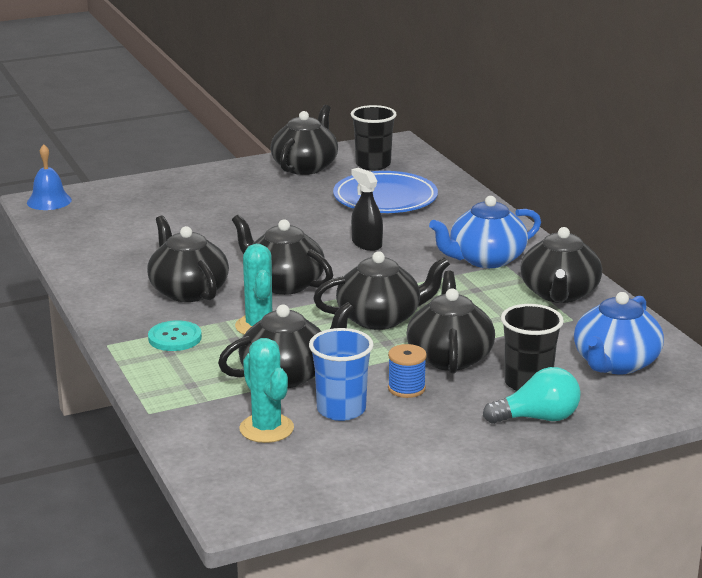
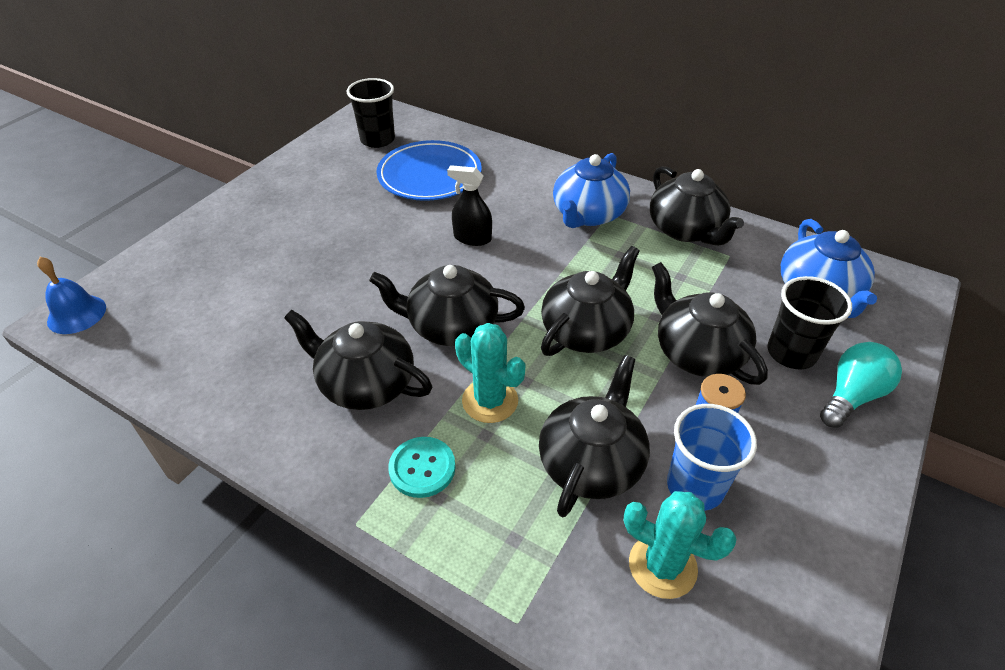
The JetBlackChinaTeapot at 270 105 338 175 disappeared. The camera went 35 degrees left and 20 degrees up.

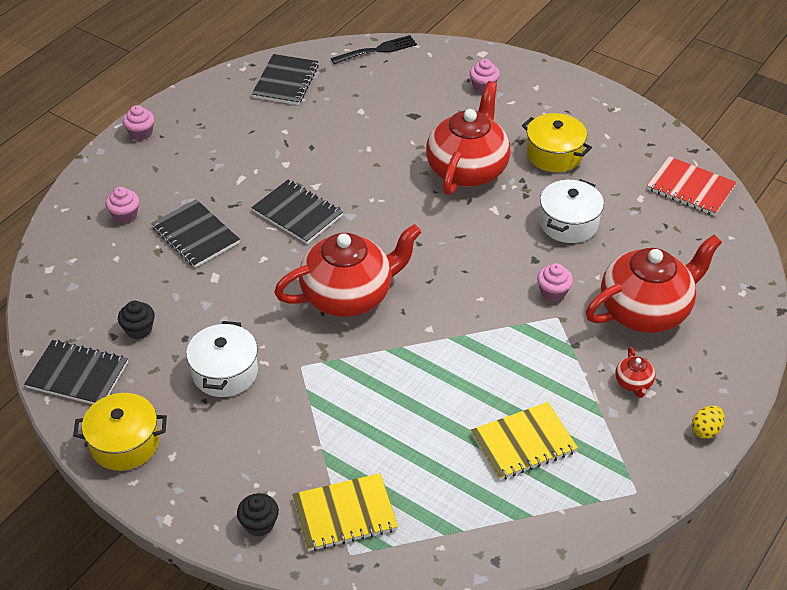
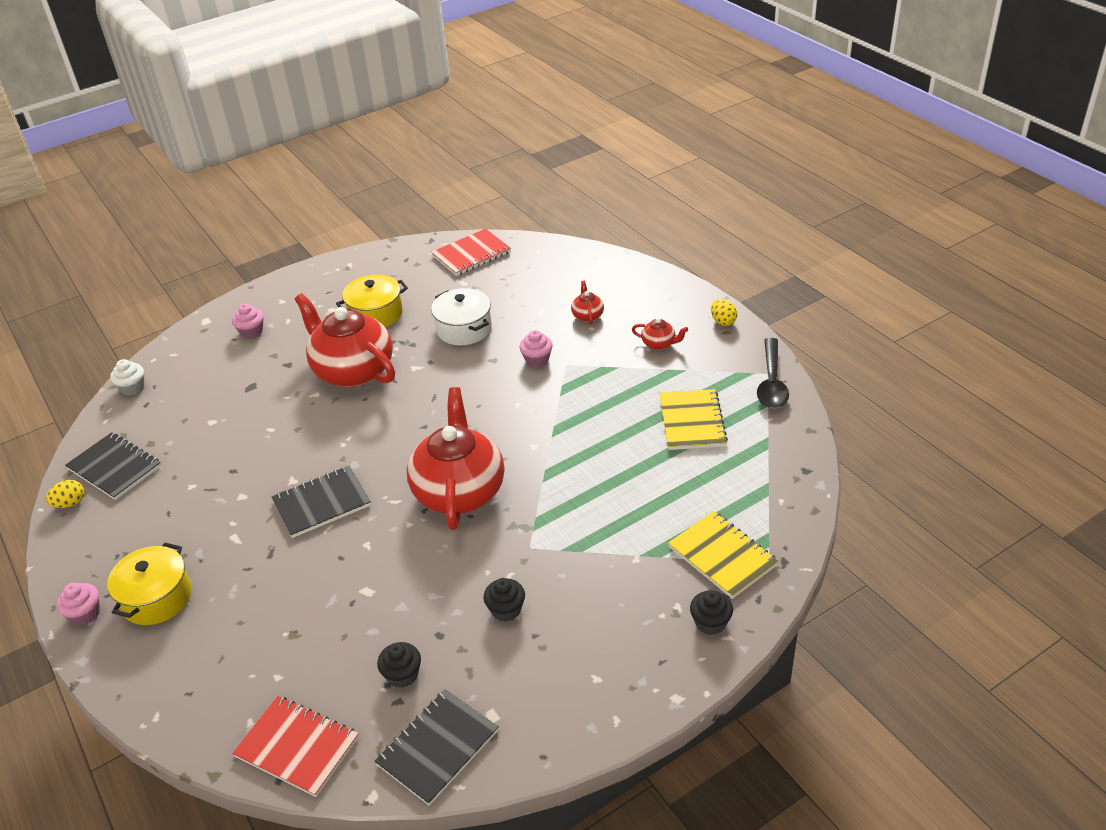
The YellowEgg at 46 480 84 508 appeared. The YellowStockpot moved from 73 393 167 471 to 107 543 192 625. The JetBlackFork at 331 35 417 64 was replaced by the WhiteCupcake at 110 359 144 396. The ScarletExerciseBook at 232 696 359 797 appeared. The WhiteStockpot at 186 321 258 397 was replaced by the JetBlackCupcake at 483 578 525 622. The ScarletChinaTeapot at 586 234 722 333 changed to 0.40 times the size. The YellowExerciseBook at 292 473 398 551 turned 45 degrees counterclockwise. The JetBlackSpoon at 757 338 789 409 appeared. The PinkCupcake at 105 187 139 223 disappeared. The JetBlackExerciseBook at 151 199 240 268 disappeared. The camera went 65 degrees left and 5 degrees down.

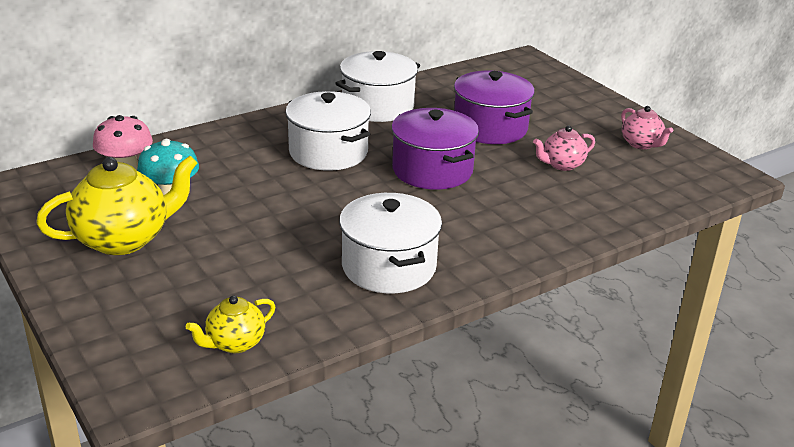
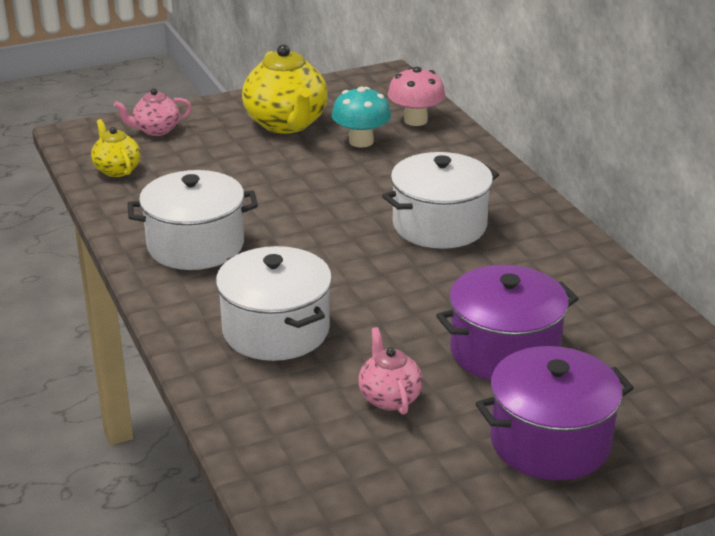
The PinkChinaTeapot moved from 621 106 673 149 to 114 88 192 136. The WhiteStockpot moved from 335 51 420 122 to 216 246 332 361. The RoyalPurpleStockpot moved from 391 108 479 190 to 475 346 634 481. The camera went 100 degrees right and 0 degrees up.

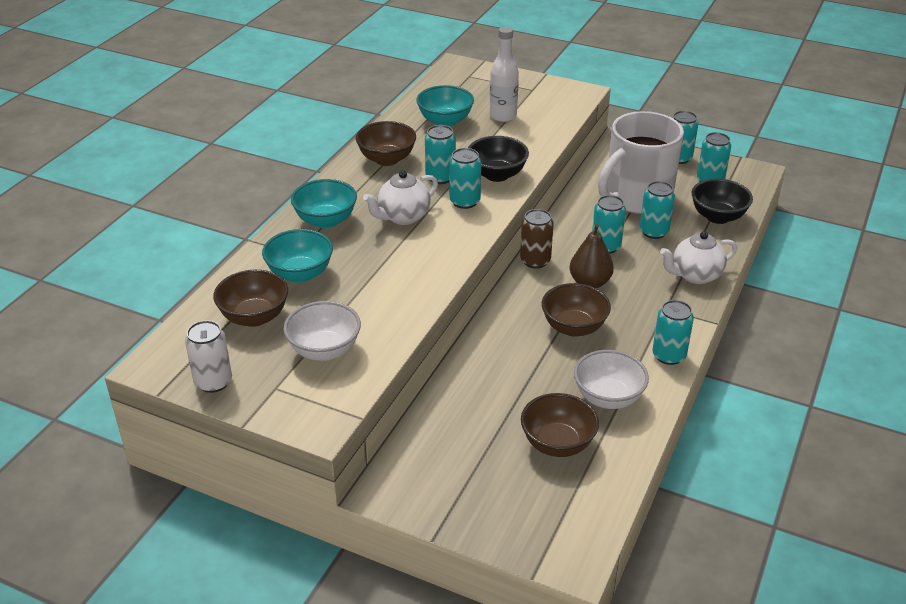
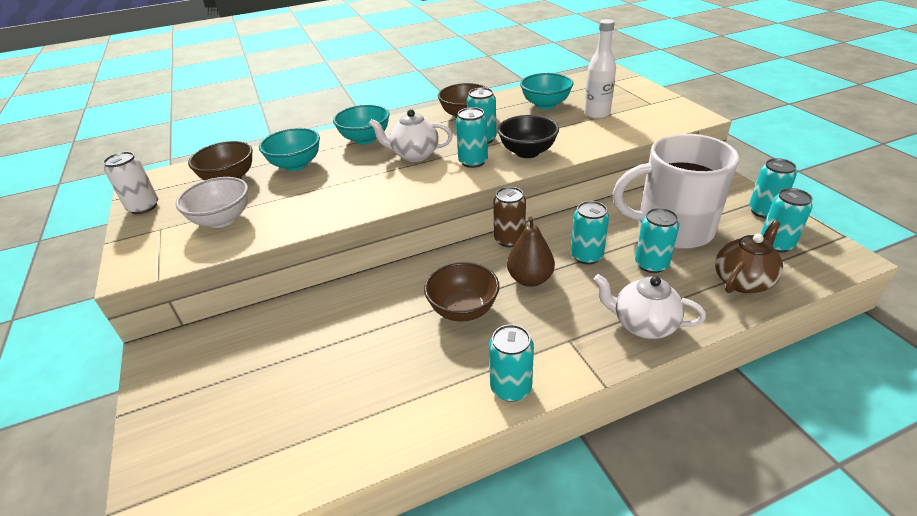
The JetBlackBowl at 692 179 753 224 was replaced by the DarkBrownChinaTeapot at 715 220 783 293. The DarkBrownBowl at 521 393 599 457 disappeared. The WhiteBowl at 574 350 649 409 disappeared. The camera went 45 degrees right and 0 degrees up.

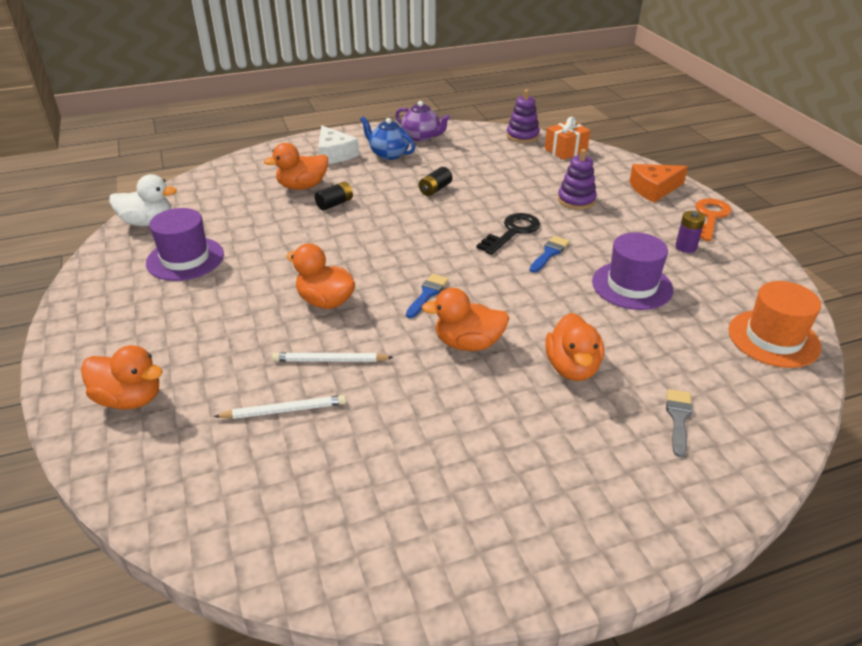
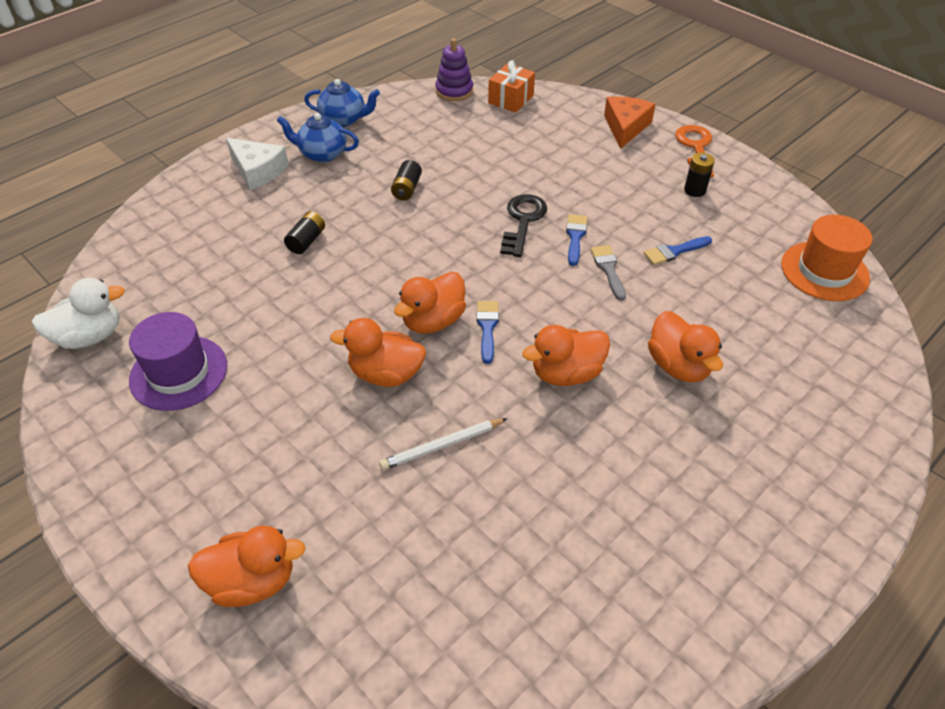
The RoyalPurpleChinaTeapot at 395 101 450 141 became the RoyalBlueChinaTeapot at 304 79 380 127. The OrangeRubberDuck moved from 264 143 328 190 to 394 272 466 334. The GrayPaintBrush moved from 666 389 692 457 to 591 245 626 301. The OrangePieceOfCheese at 629 164 688 203 turned 150 degrees clockwise. The RoyalPurpleHat at 592 232 673 310 was replaced by the RoyalBluePaintBrush at 644 236 712 265. The RoyalPurpleBattery at 675 211 705 253 became the JetBlackBattery at 684 153 715 197. The WhiteLeadPencil at 214 395 346 419 disappeared. The RoyalPurpleRingStacker at 558 149 597 210 disappeared. The camera went 25 degrees left and 10 degrees up.

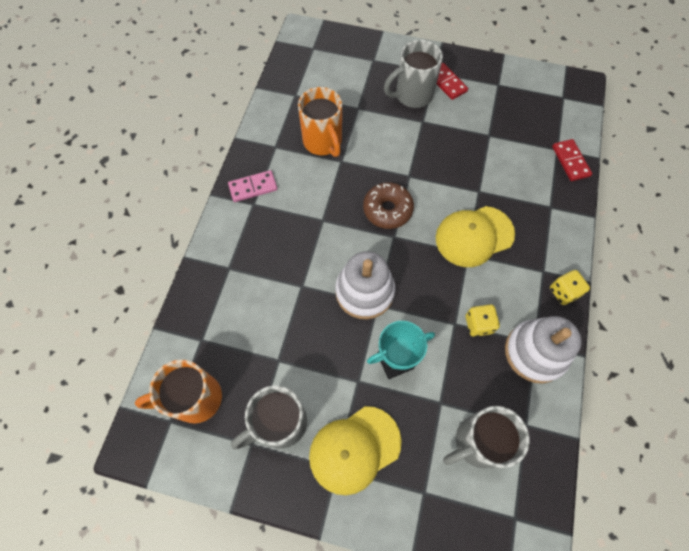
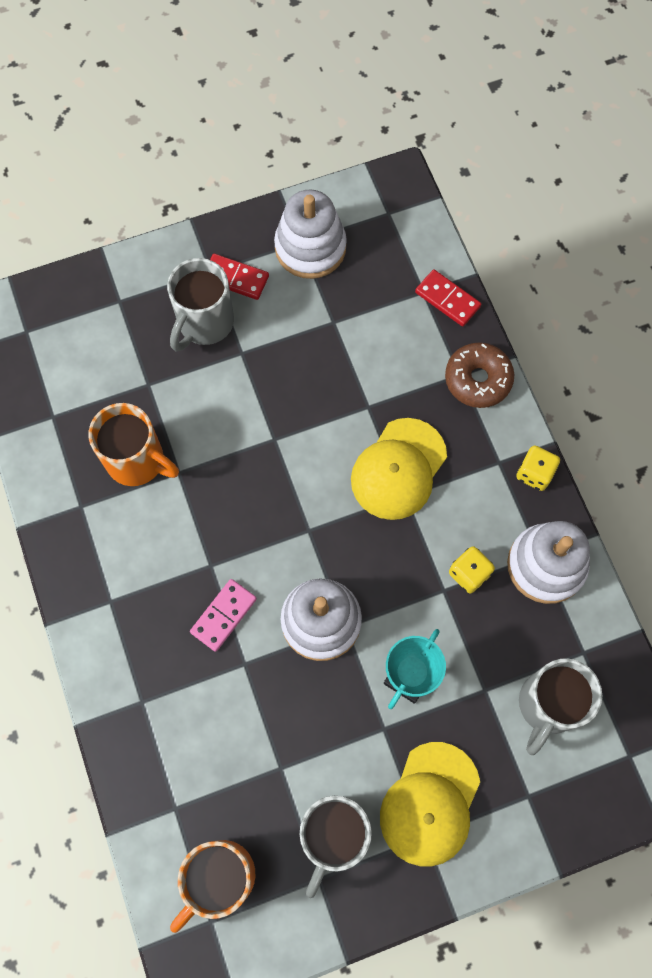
The PinkDominoTile moved from 228 170 278 202 to 190 579 257 652. The WhiteRingStacker at 274 190 347 279 appeared. The DarkBrownGlazedDonut moved from 363 182 414 229 to 445 342 514 408. The camera went 35 degrees left and 5 degrees up.

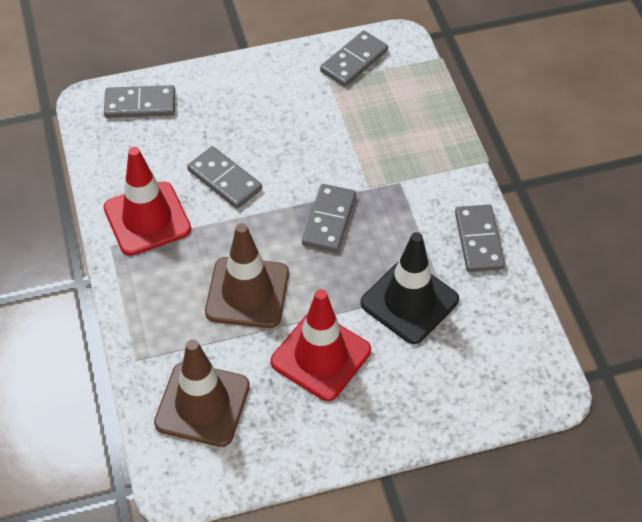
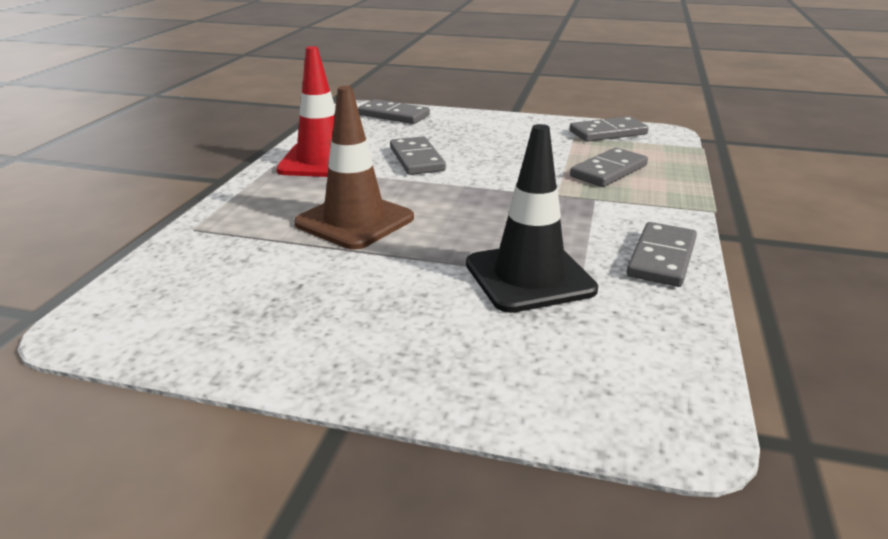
The GrayDominoTile moved from 302 184 356 252 to 570 148 648 187. The DarkBrownSafetyCone at 154 339 250 447 disappeared. The ScarletSafetyCone at 271 289 371 401 disappeared. The camera went 30 degrees right and 25 degrees down.

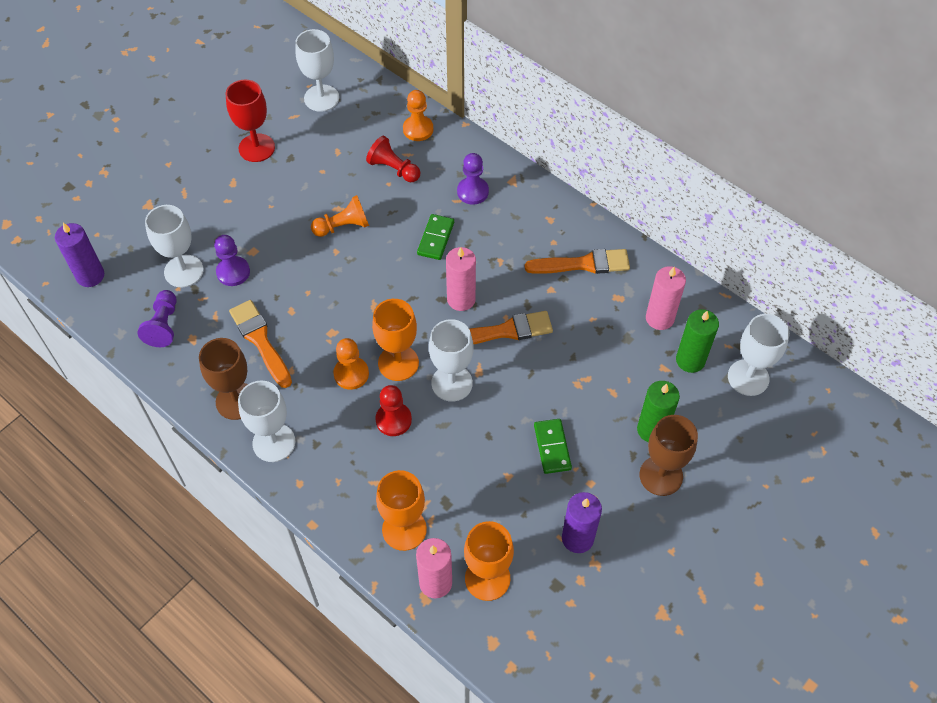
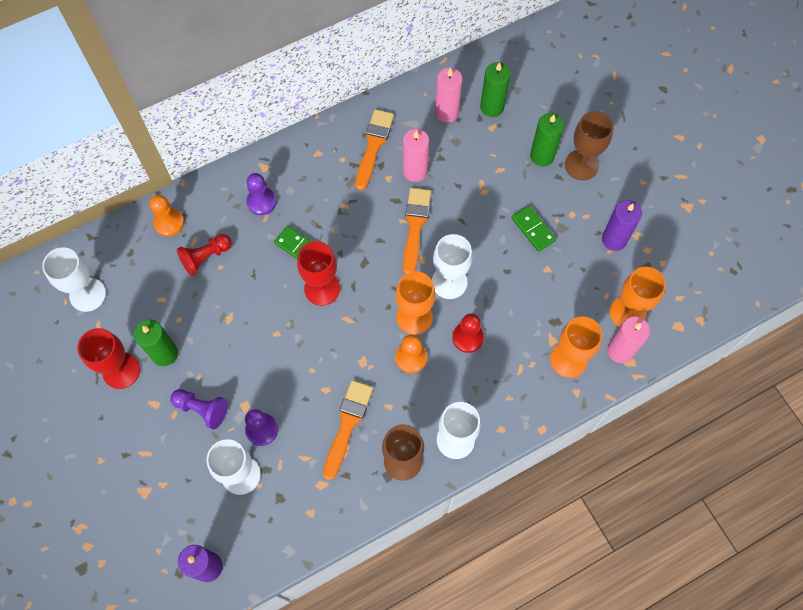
The LeafGreenPillarCandle at 134 320 178 366 appeared. The RoyalPurpleChessPawn moved from 137 290 176 347 to 170 389 228 430. The ScarletChalice at 297 241 340 306 appeared. The OrangePaintBrush at 229 300 292 388 turned 120 degrees clockwise. The PinkPillarCandle moved from 446 247 476 311 to 403 129 429 182. The LeafGreenDominoTile at 534 419 572 474 turned 45 degrees clockwise. The OrangeChessPawn at 311 195 369 237 disappeared. The WhiteChalice at 728 314 790 396 disappeared. The camera went 70 degrees left and 10 degrees up.

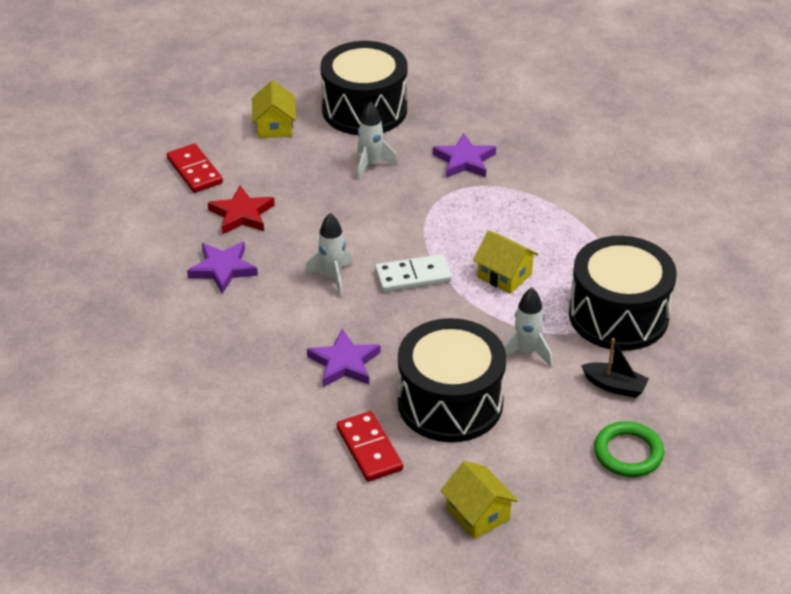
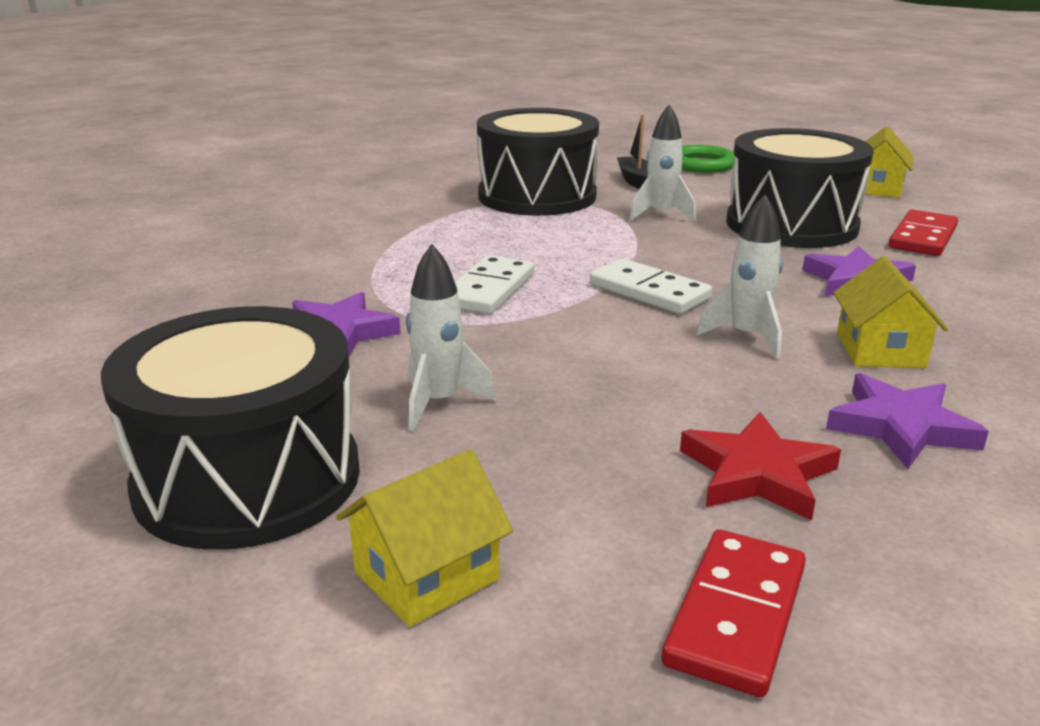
The WhiteDominoTile at 455 255 534 314 appeared. The YellowHouse moved from 473 230 539 294 to 834 256 948 368. The camera went 125 degrees left and 15 degrees down.

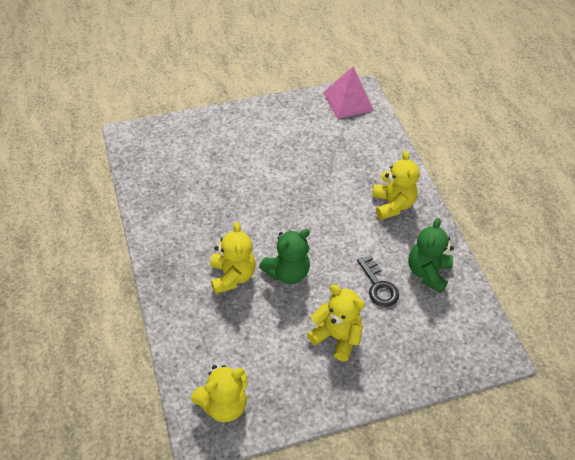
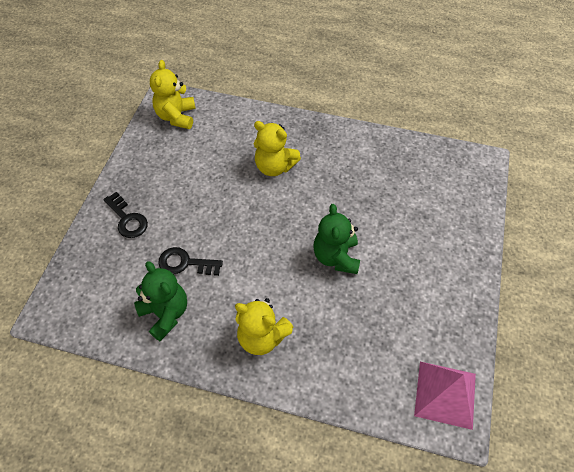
The JetBlackLatchkey at 103 192 148 238 appeared. The LeafGreenStuffedBear moved from 259 229 310 284 to 313 204 360 274. The YellowStuffedBear at 307 285 365 361 disappeared. The camera went 125 degrees right and 5 degrees up.

